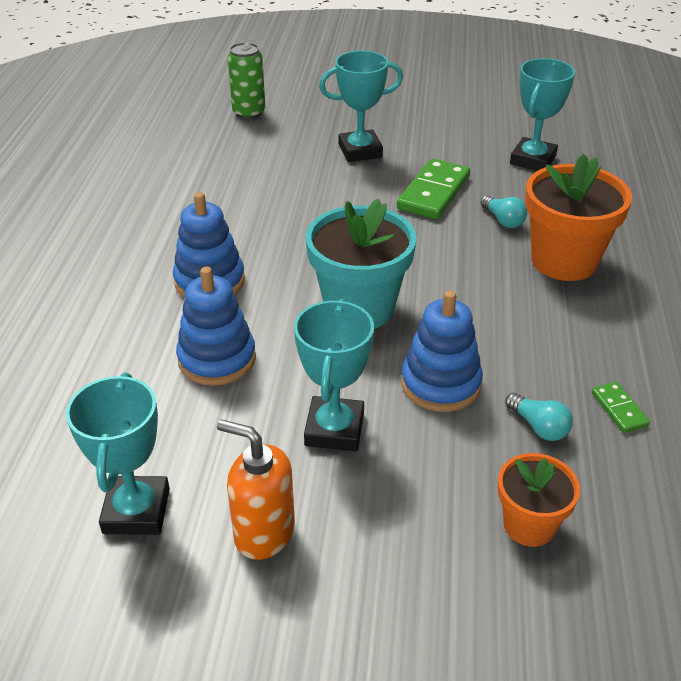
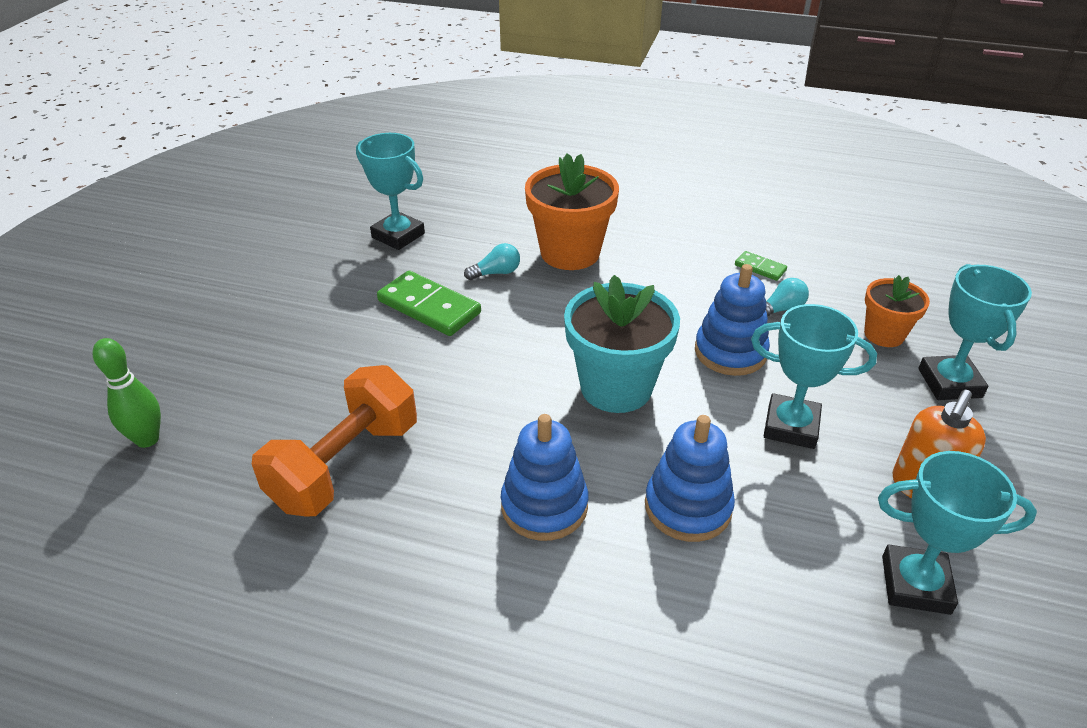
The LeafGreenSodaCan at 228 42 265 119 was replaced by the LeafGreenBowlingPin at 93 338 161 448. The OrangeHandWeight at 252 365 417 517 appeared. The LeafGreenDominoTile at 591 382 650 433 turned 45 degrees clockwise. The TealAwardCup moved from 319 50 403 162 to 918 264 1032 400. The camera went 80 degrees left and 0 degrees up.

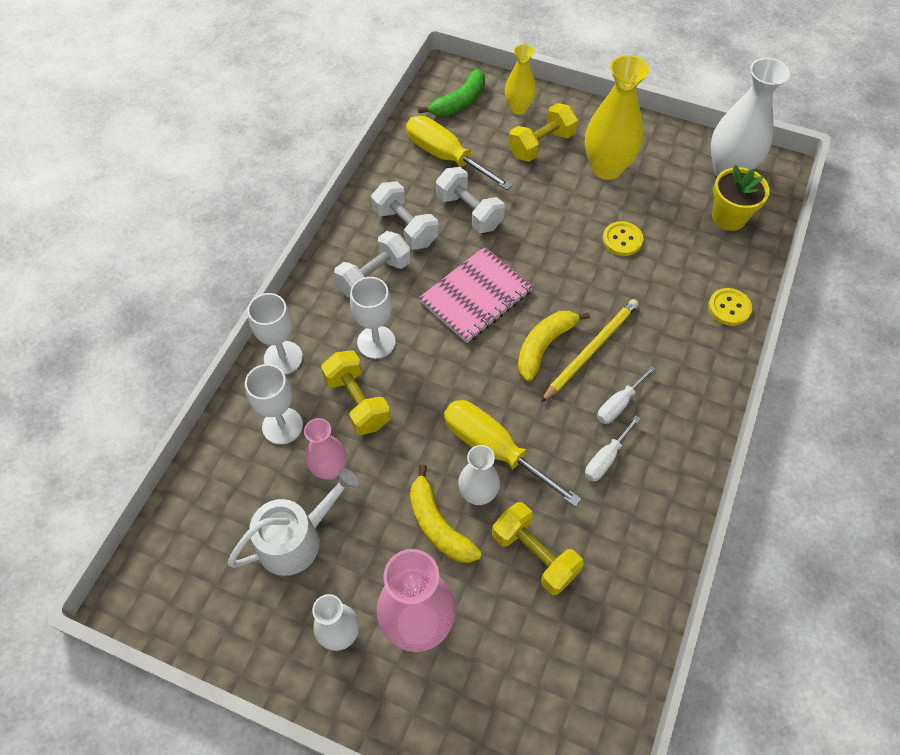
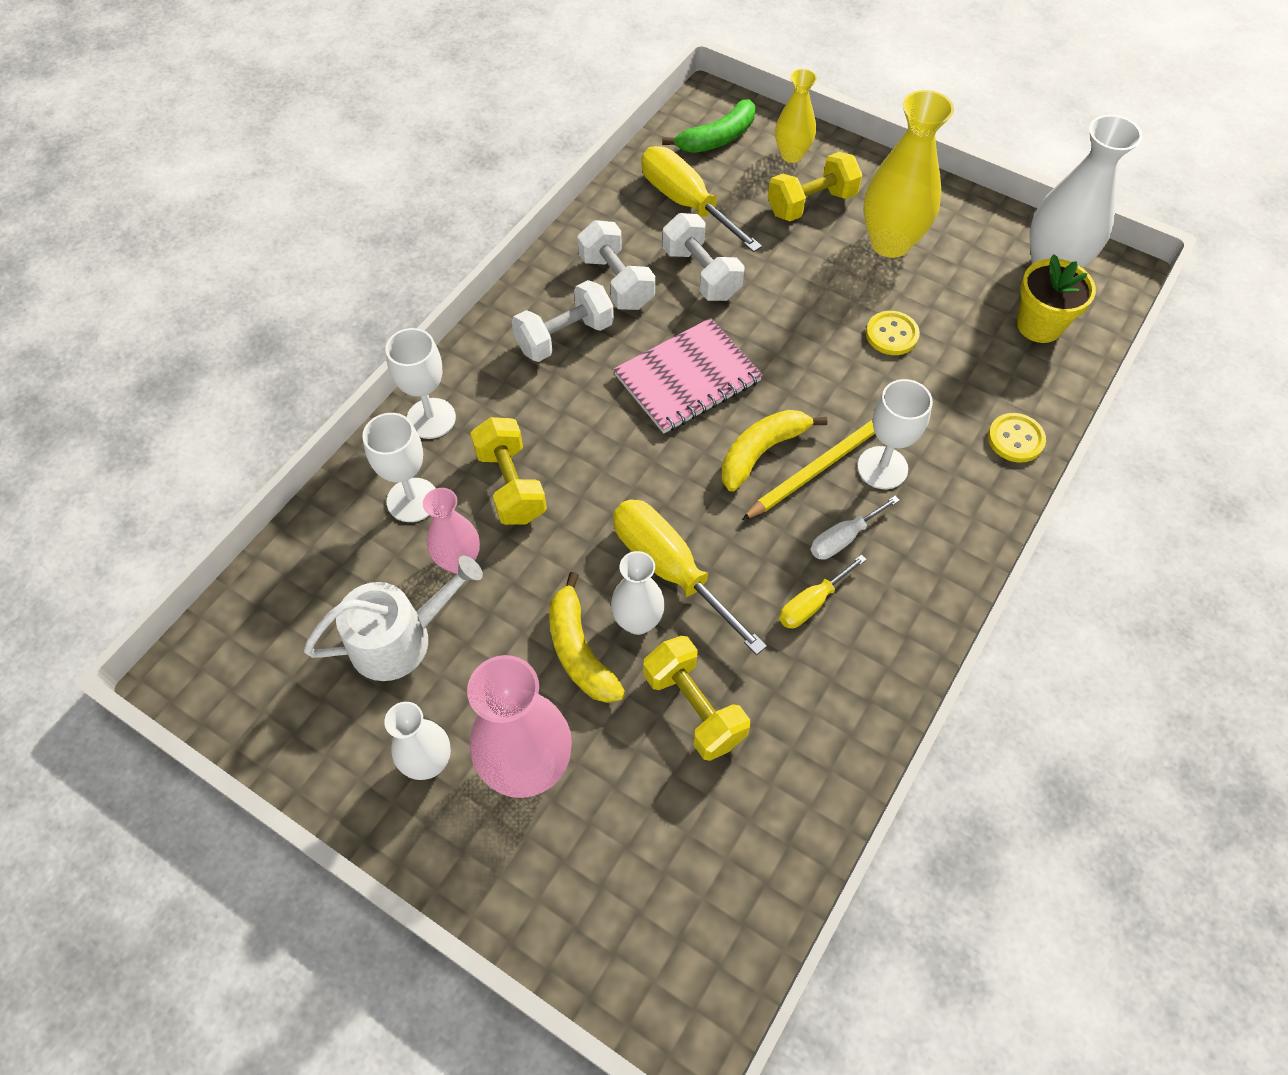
The WhiteHandScrewdriver at 585 416 641 481 became the YellowHandScrewdriver at 779 554 867 628. The WhiteChalice moved from 350 277 396 359 to 857 379 933 489. The camera went 10 degrees right and 0 degrees up.

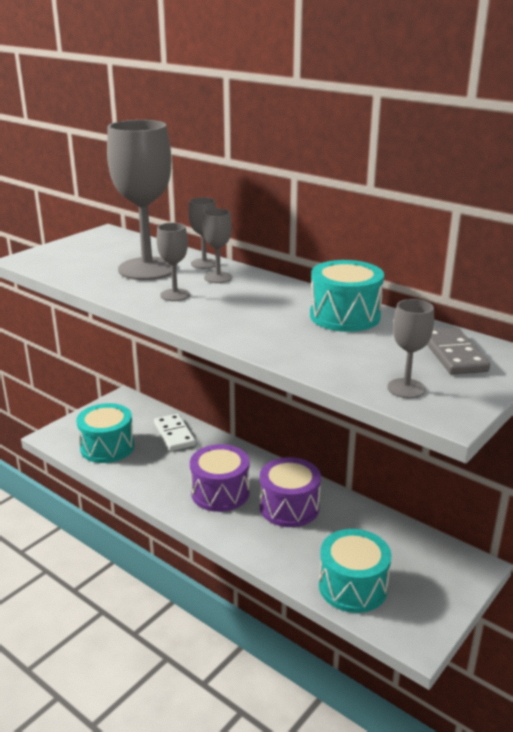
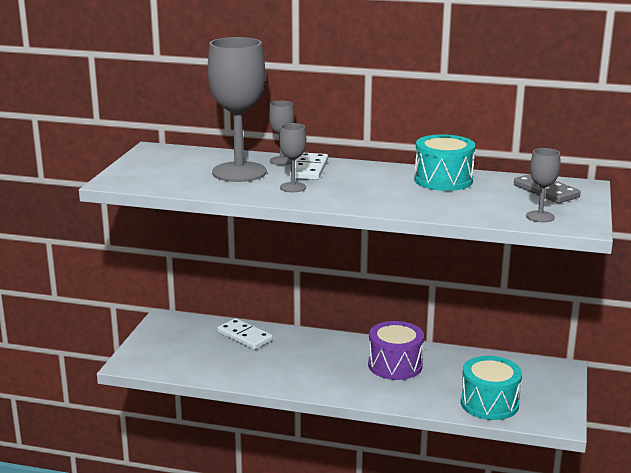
The GrayChalice at 202 209 232 283 was replaced by the WhiteDominoTile at 289 153 328 180. The TealDrum at 76 403 134 463 disappeared. The RoyalPurpleDrum at 190 444 250 512 disappeared. The camera went 25 degrees left and 5 degrees down.

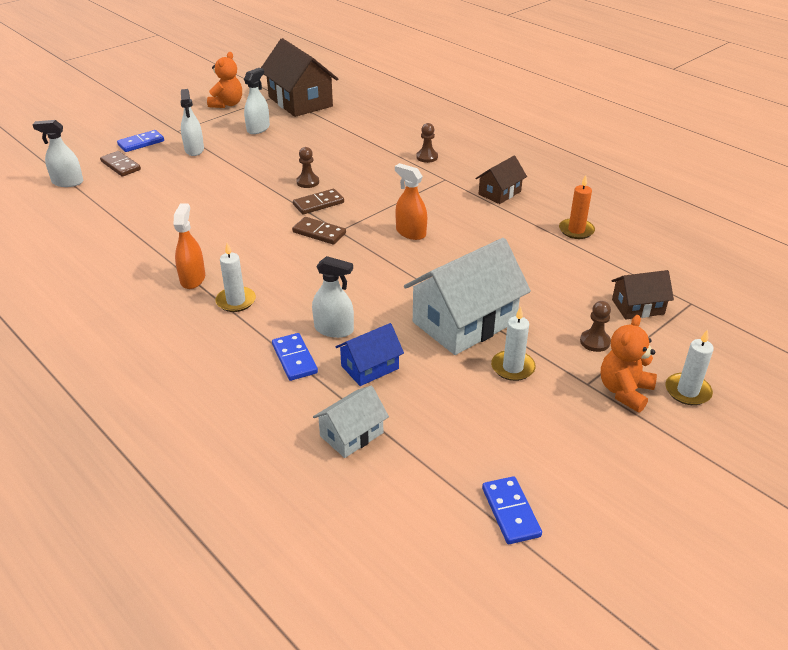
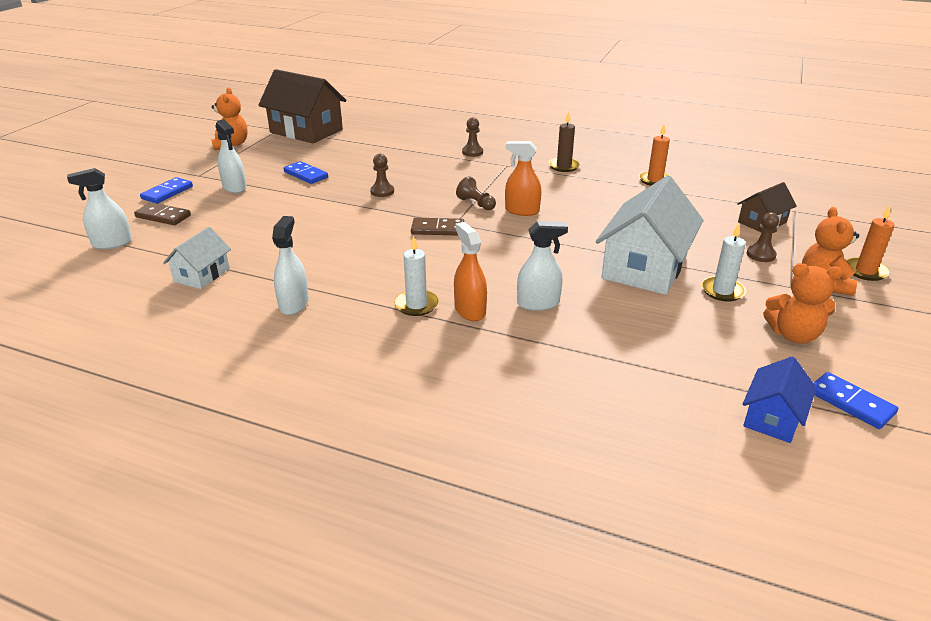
The WhiteHouse moved from 313 385 389 458 to 163 227 231 289. The WhiteSprayCleaner moved from 244 68 270 134 to 272 216 309 315. The RoyalBlueDominoTile moved from 272 333 318 381 to 283 161 328 184. The OrangeSprayCleaner moved from 173 204 205 289 to 454 222 487 321. The DarkBrownChessPawn at 456 176 496 210 appeared. The DarkBrownHouse at 475 156 527 204 was replaced by the DarkBrownPillarCandle at 548 112 580 172. The RoyalBlueHouse moved from 336 323 404 386 to 743 357 816 443. The OrangeStuffedBear at 763 263 843 344 appeared. The WhitePillarCandle at 665 329 714 405 became the OrangePillarCandle at 846 206 894 281. The DarkBrownDominoTile at 293 189 344 215 disappeared. The camera went 25 degrees left and 5 degrees down.

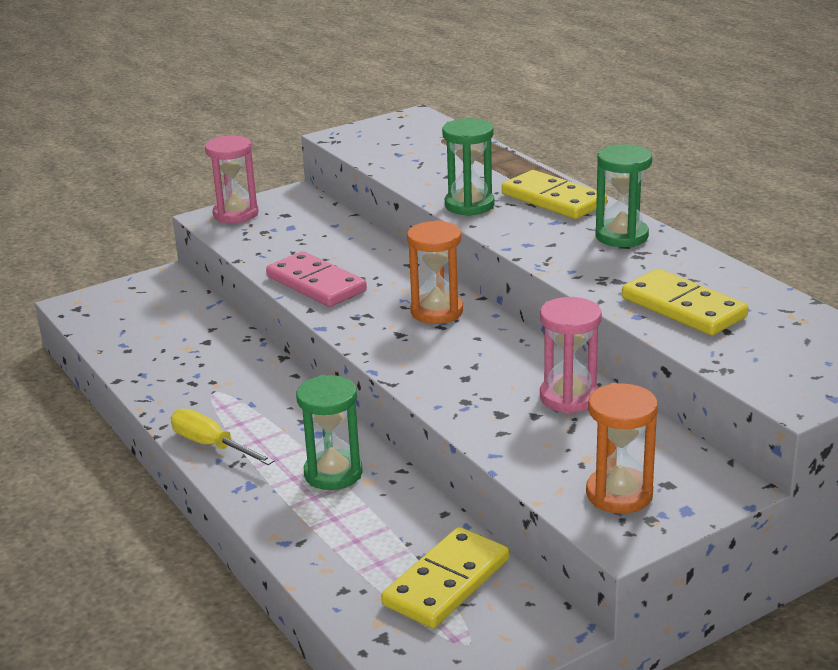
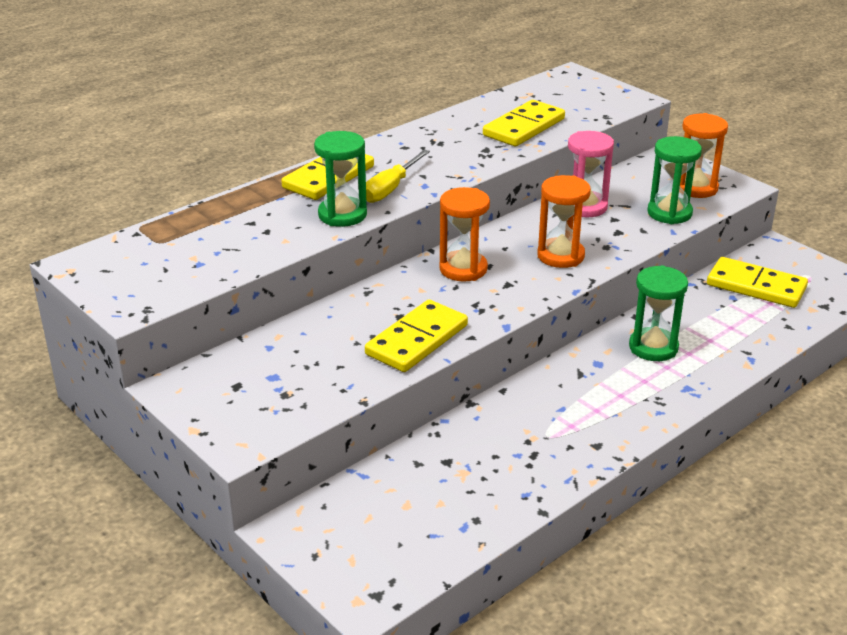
The PinkDominoTile at 266 251 367 307 became the YellowDominoTile at 365 300 468 372. The YellowHandScrewdriver moved from 171 409 274 465 to 366 150 430 203. The OrangeSandglass at 537 175 591 268 appeared. The LeafGreenSandglass moved from 596 145 652 247 to 647 136 702 224. The PinkSandglass at 205 135 259 223 disappeared. The camera went 100 degrees left and 5 degrees up.

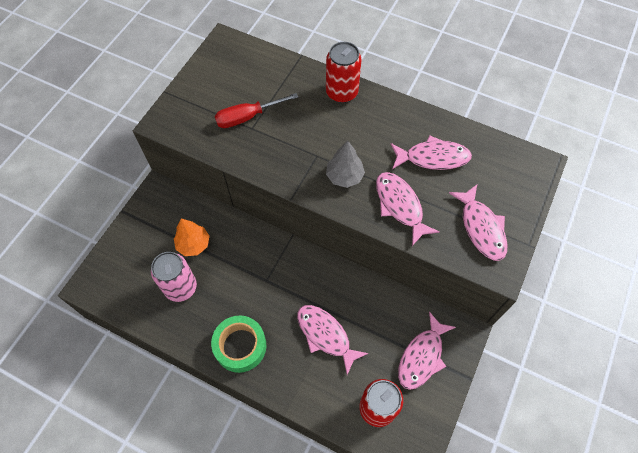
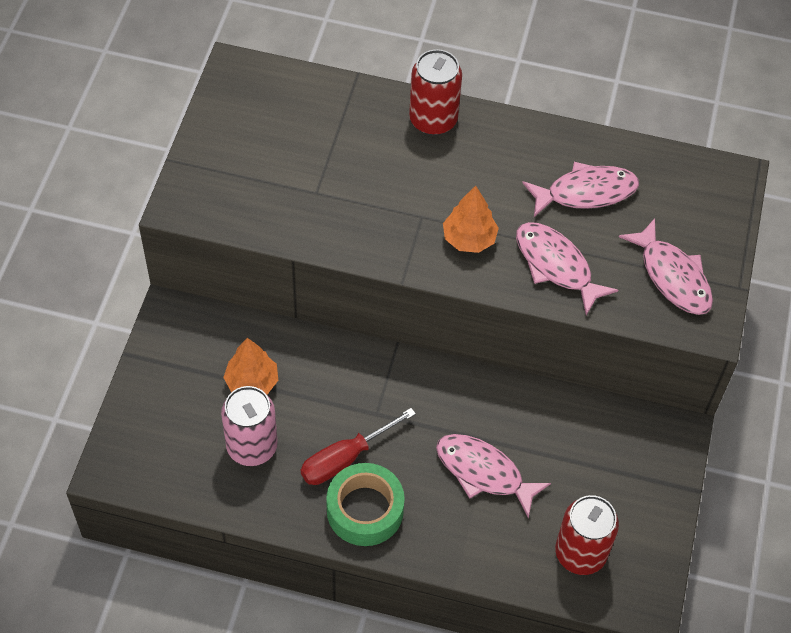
The ScarletHandScrewdriver moved from 215 93 298 128 to 301 408 416 485. The GrayFirTree at 326 141 365 188 became the OrangeFirTree at 443 186 499 253. The PinkToyFish at 398 312 456 390 disappeared. The camera went 15 degrees left and 5 degrees down.

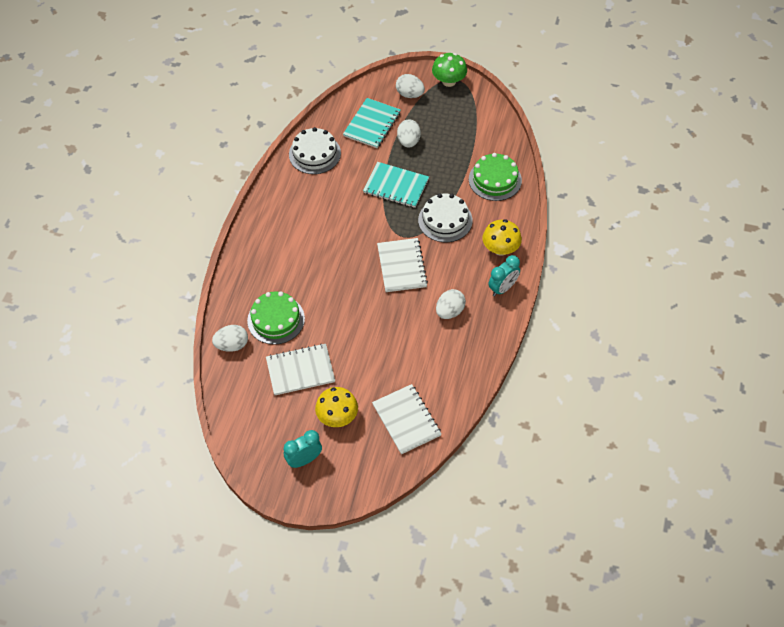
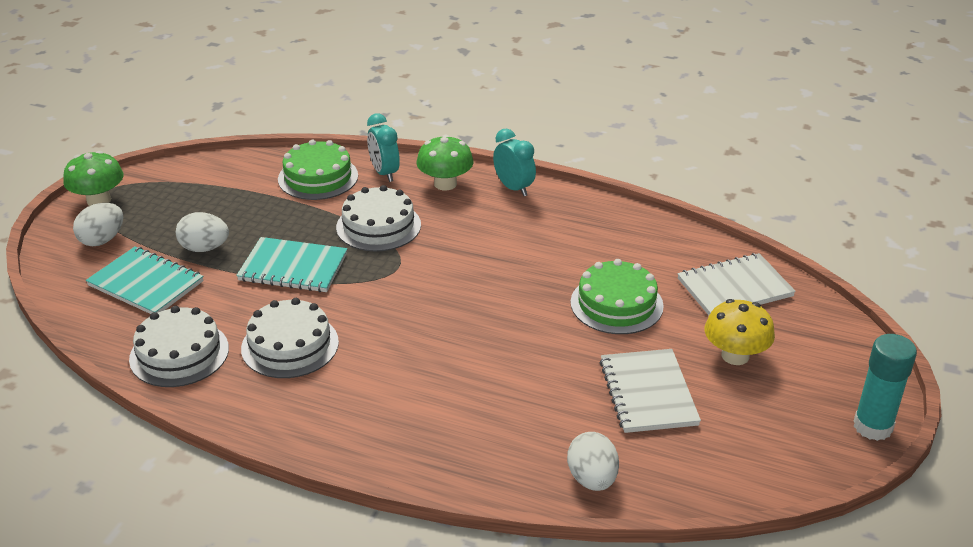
The TealExerciseBook at 363 162 429 208 turned 75 degrees clockwise. The WhiteCake at 241 298 339 378 appeared. The TealAlarmClock moved from 284 430 322 468 to 367 114 400 182. The YellowMushroom at 483 219 522 256 became the LeafGreenMushroom at 417 135 473 190. The LeafGreenCake moved from 247 291 305 345 to 571 259 664 334. The TealGlue at 854 334 917 441 appeared. The WhiteExerciseBook at 377 238 428 292 disappeared. The WhiteEgg at 436 289 466 319 disappeared. The camera went 85 degrees left and 20 degrees down.

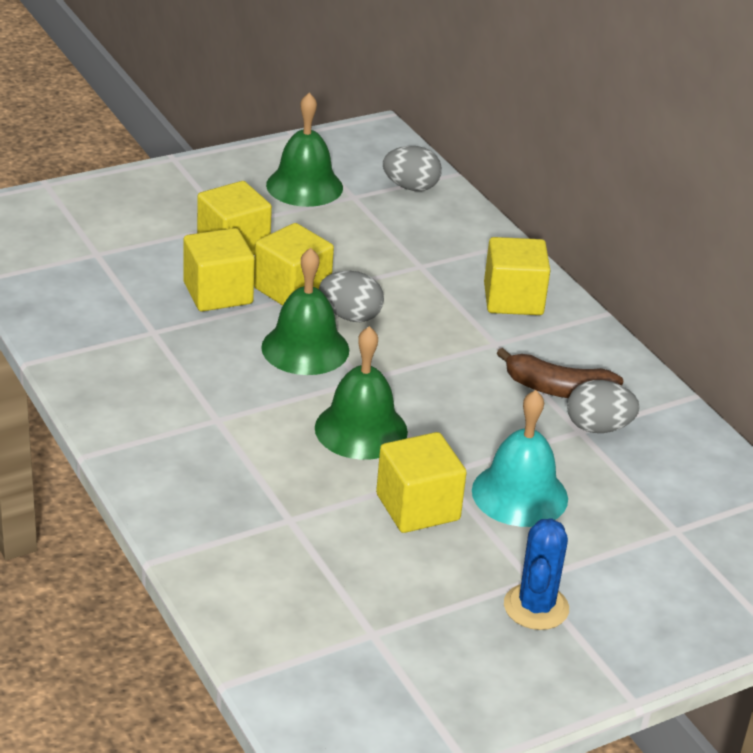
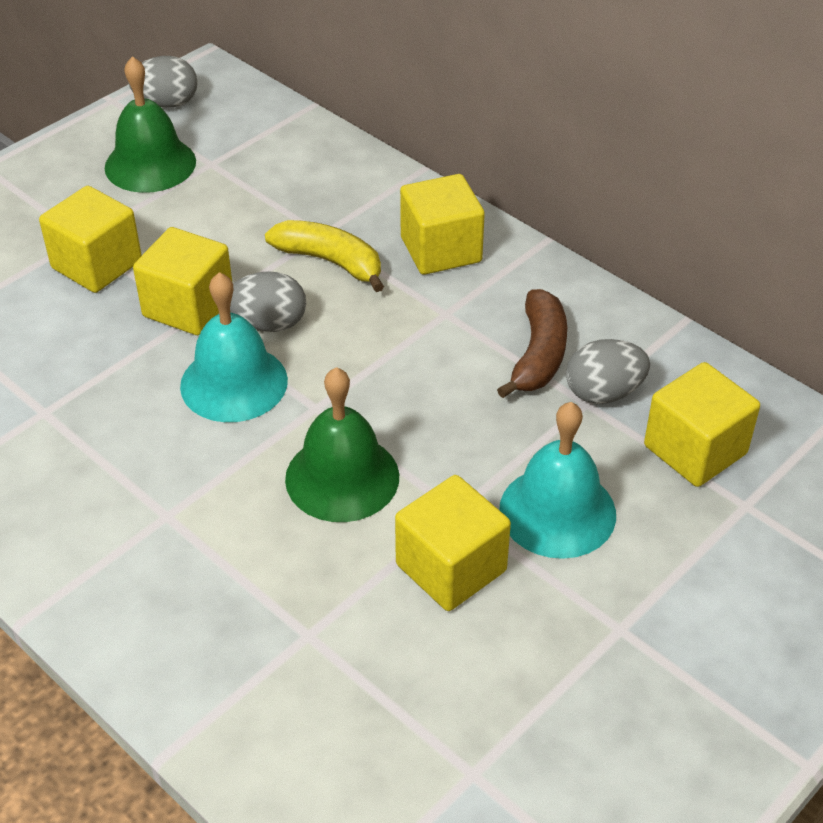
The GrayEgg moved from 383 146 442 191 to 129 56 198 108. The LeafGreenBell at 261 248 349 375 became the TealBell at 180 272 288 422. The YellowToyBanana at 265 220 384 292 appeared. The DarkBrownToyBanana at 497 348 623 398 turned 75 degrees counterclockwise. The YellowSolidCube moved from 184 228 255 312 to 644 362 760 487. The RoyalBlueCactus at 504 518 569 630 disappeared. The camera went 15 degrees left and 10 degrees up.

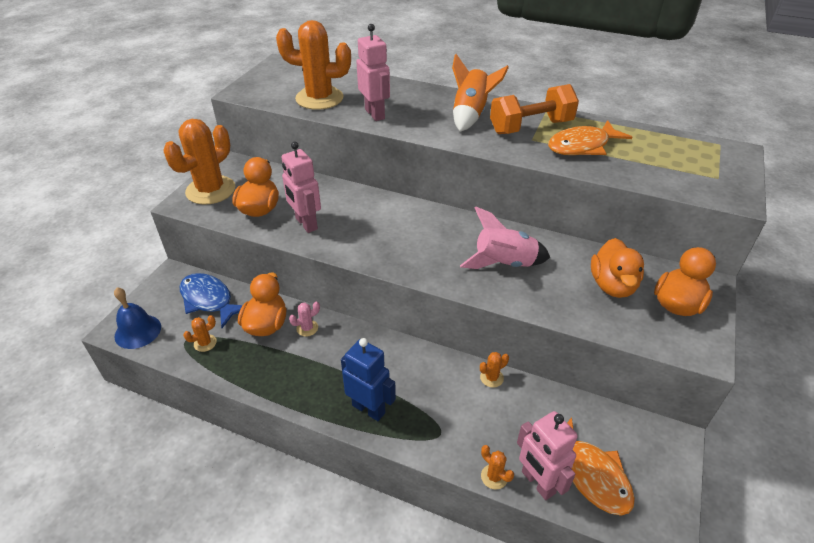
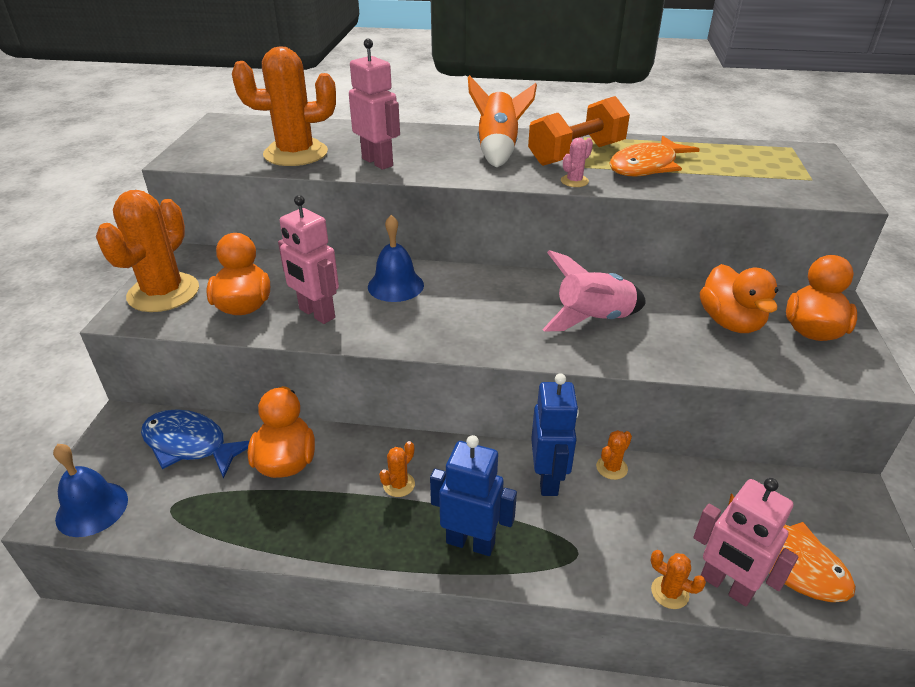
The RoyalBlueBell at 368 215 424 302 appeared. The OrangeCactus moved from 183 315 217 352 to 379 441 415 497. The RoyalBlueRobot at 531 373 579 496 appeared. The PinkCactus moved from 289 302 320 337 to 561 138 593 187. The camera went 15 degrees left and 5 degrees down.

